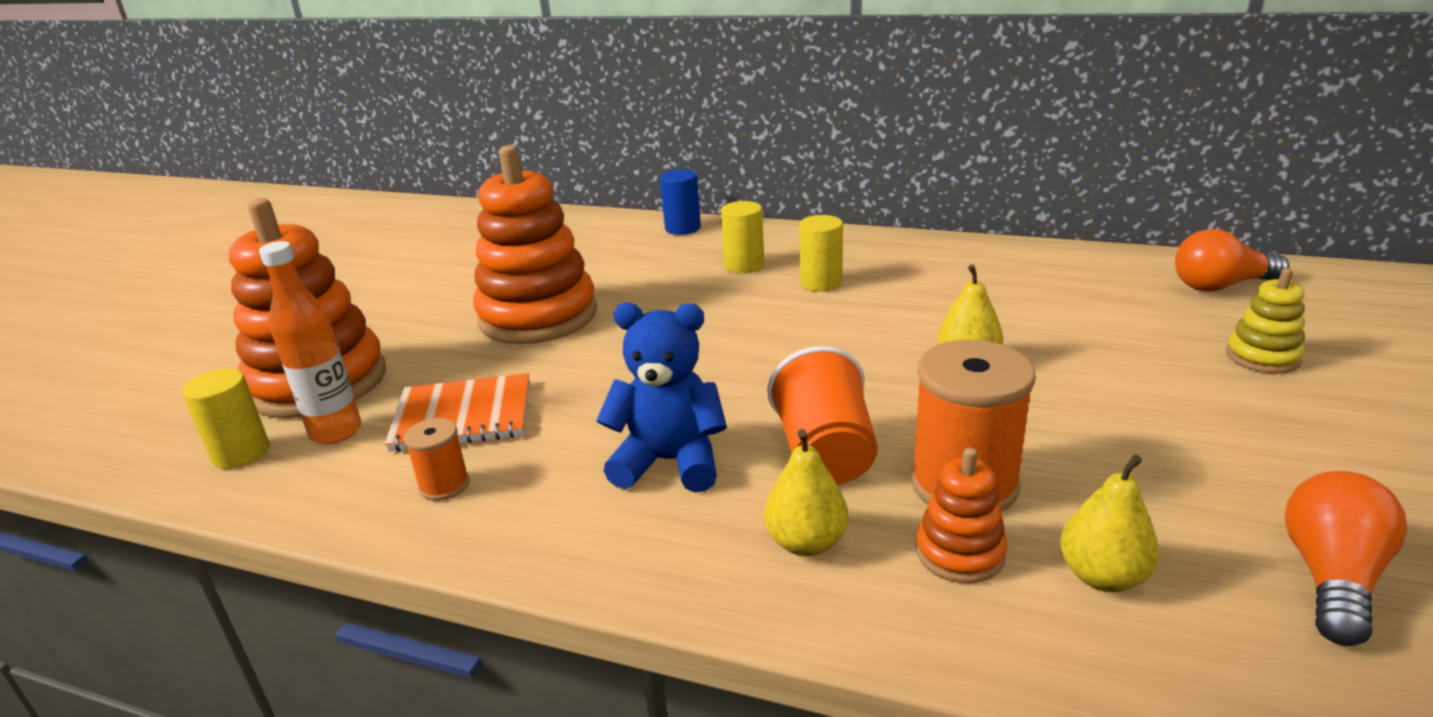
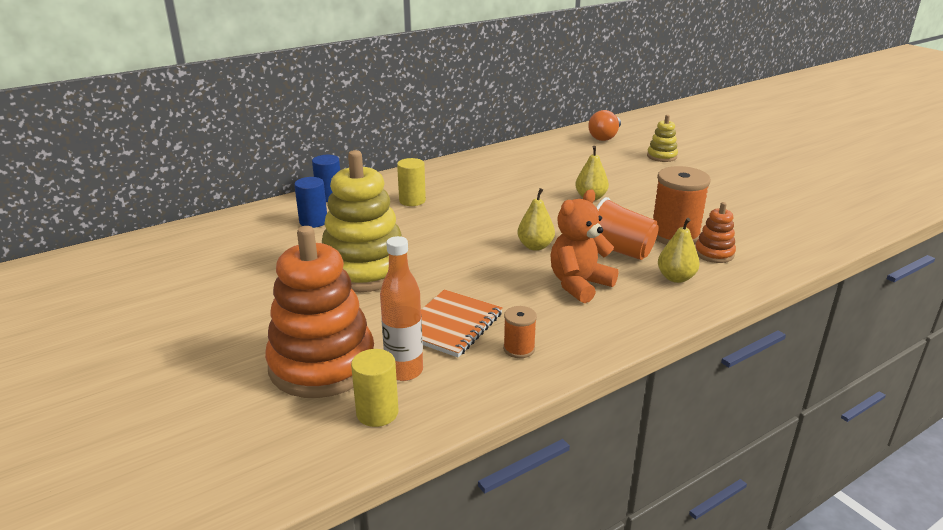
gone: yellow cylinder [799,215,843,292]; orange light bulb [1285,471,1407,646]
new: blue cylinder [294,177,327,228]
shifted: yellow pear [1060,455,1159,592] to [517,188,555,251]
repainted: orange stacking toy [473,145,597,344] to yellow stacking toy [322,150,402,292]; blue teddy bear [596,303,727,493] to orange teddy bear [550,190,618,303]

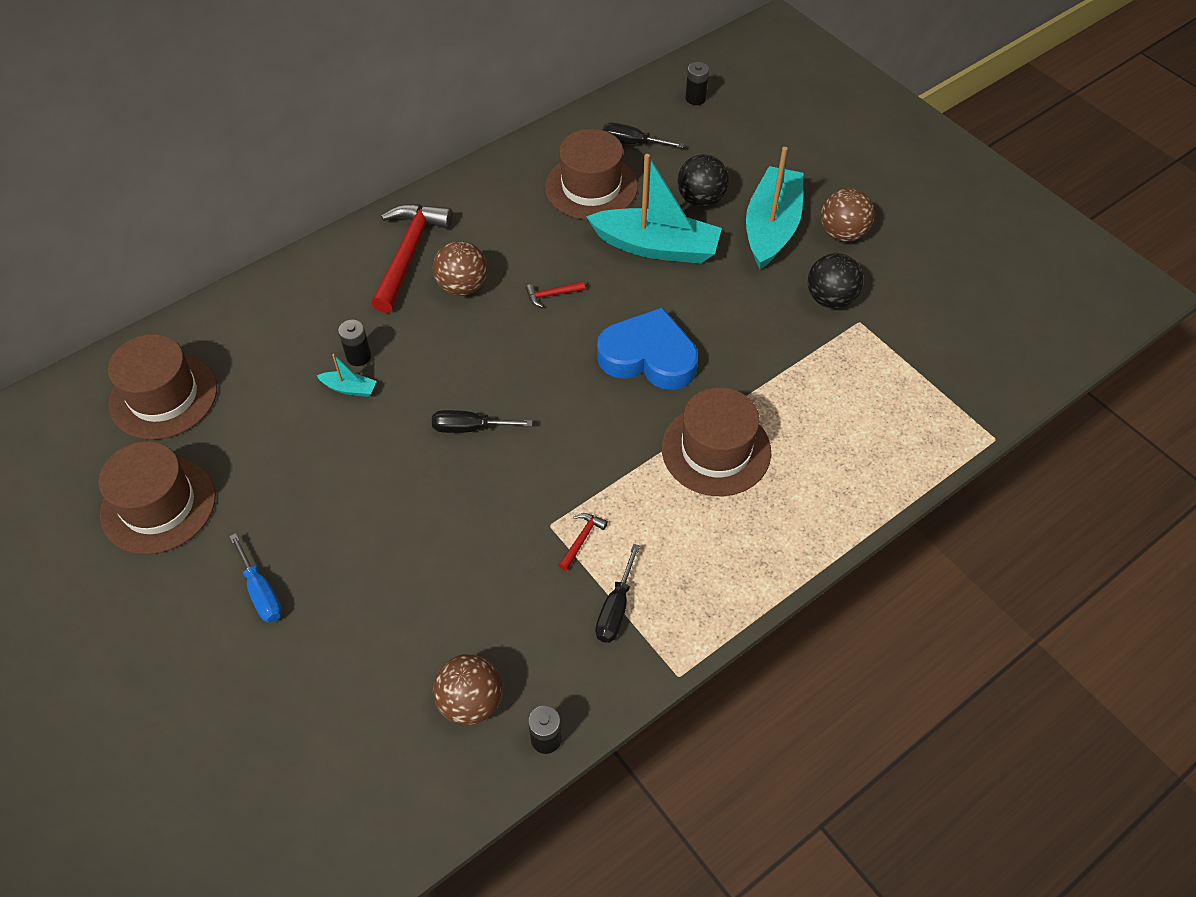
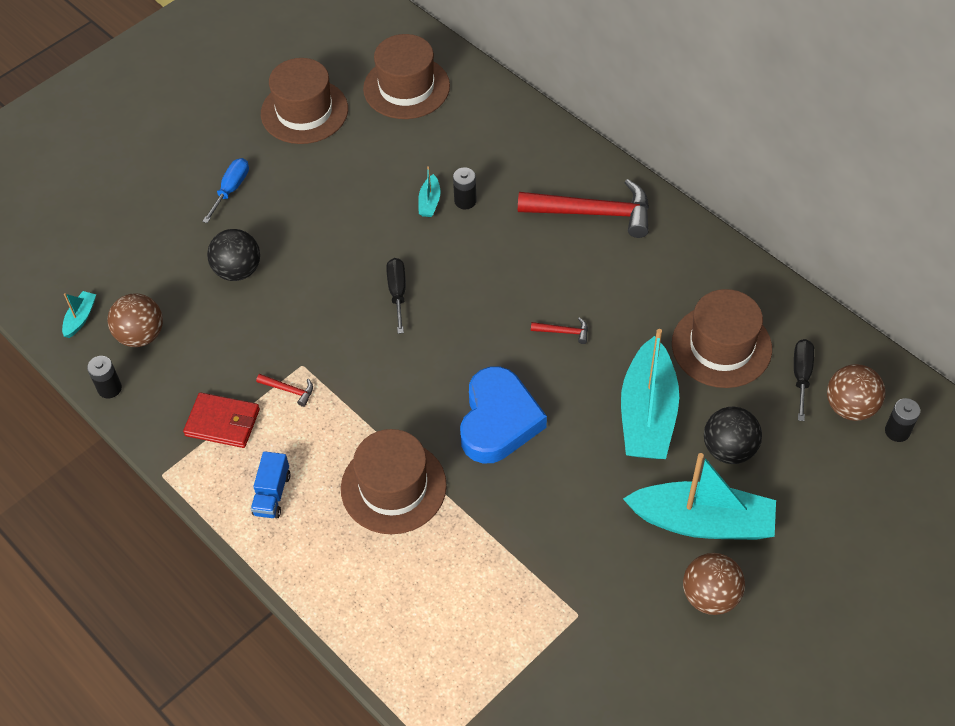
new: turquoise boat [62,291,96,338]; blue truck [251,451,290,518]
shifted: brown ball [432,241,487,296] to [827,364,885,421]; black ball [808,253,864,309] to [207,229,260,281]
swapped: black screwdriver [595,544,640,643] to red wallet [183,392,260,448]
rotated: blue screwdriver [229,533,282,623] = [202,158,249,223] 150 degrees clockwise; red hammer [526,281,585,308] = [531,317,588,344] 120 degrees clockwise

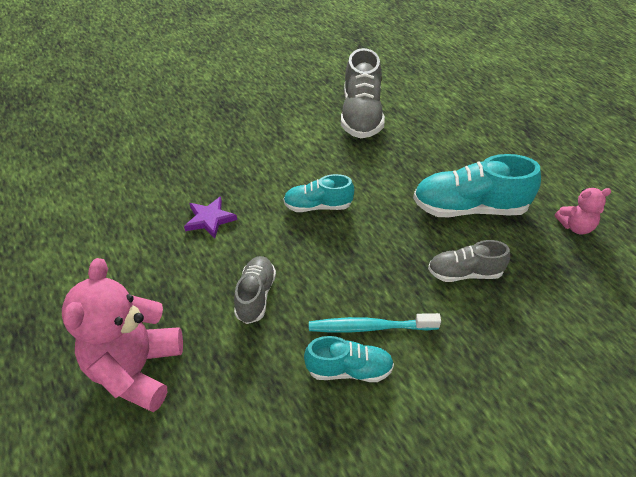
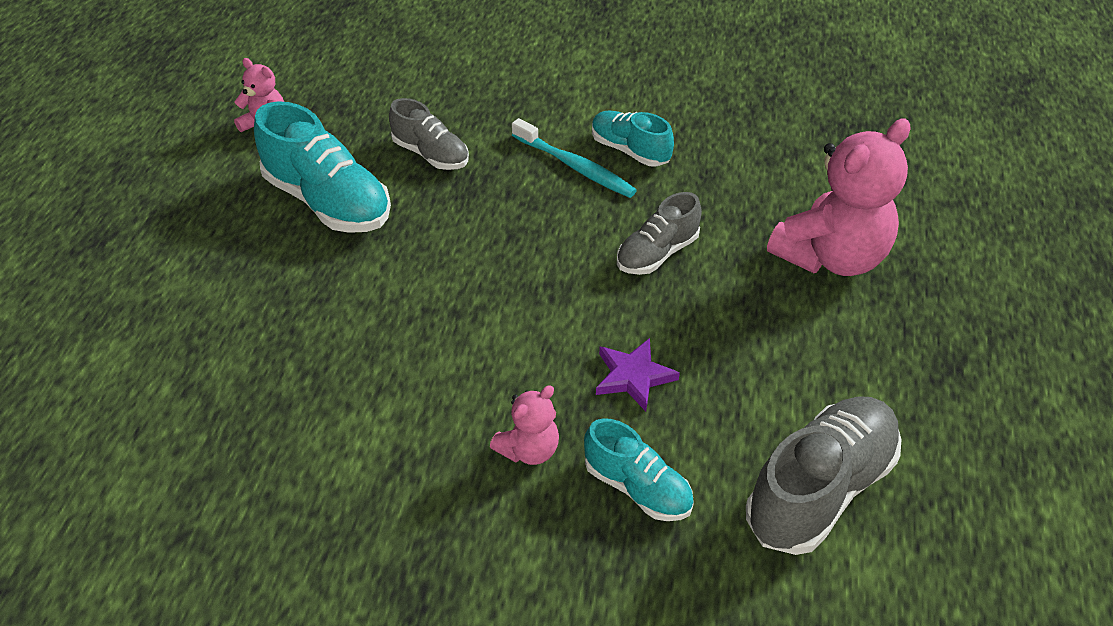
new: pink teddy bear [490,385,559,465]
shifted: turquoise shoe [283,174,354,212] to [584,418,694,521]; grey shoe [341,48,385,138] to [746,396,902,555]

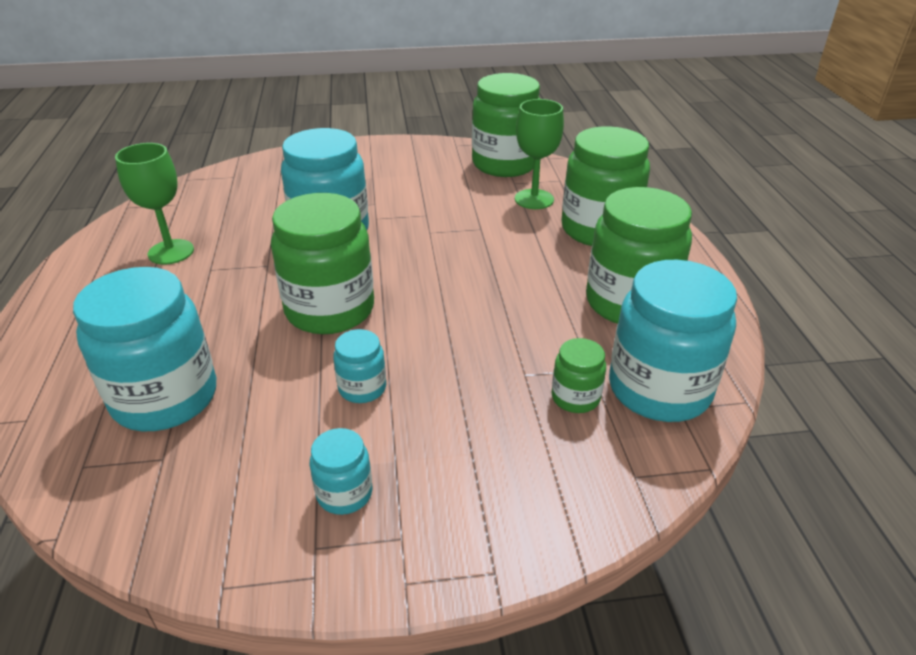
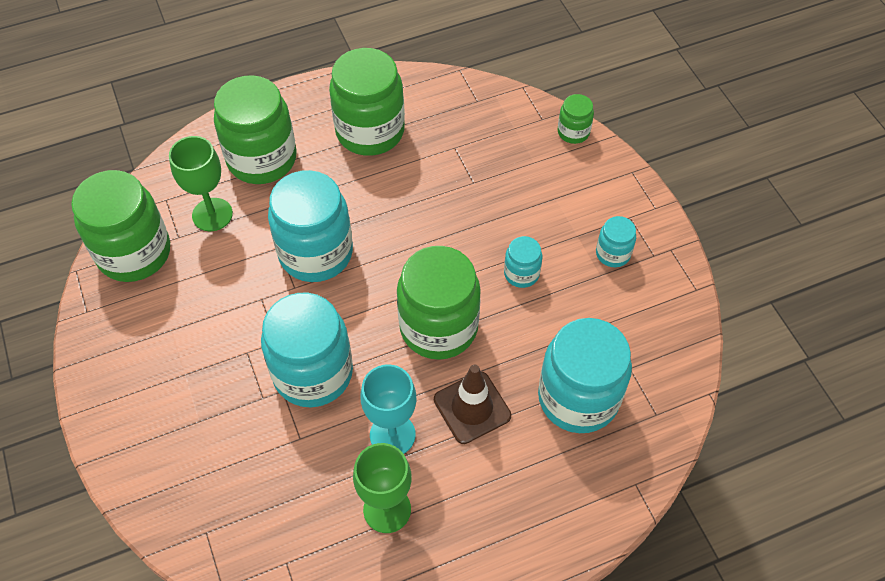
new: turquoise goblet [361,364,416,454]; brown traffic cone [434,364,511,444]
shifted: green jar [552,338,606,413] to [558,94,594,144]; turquoise jar [609,260,737,422] to [268,170,353,282]

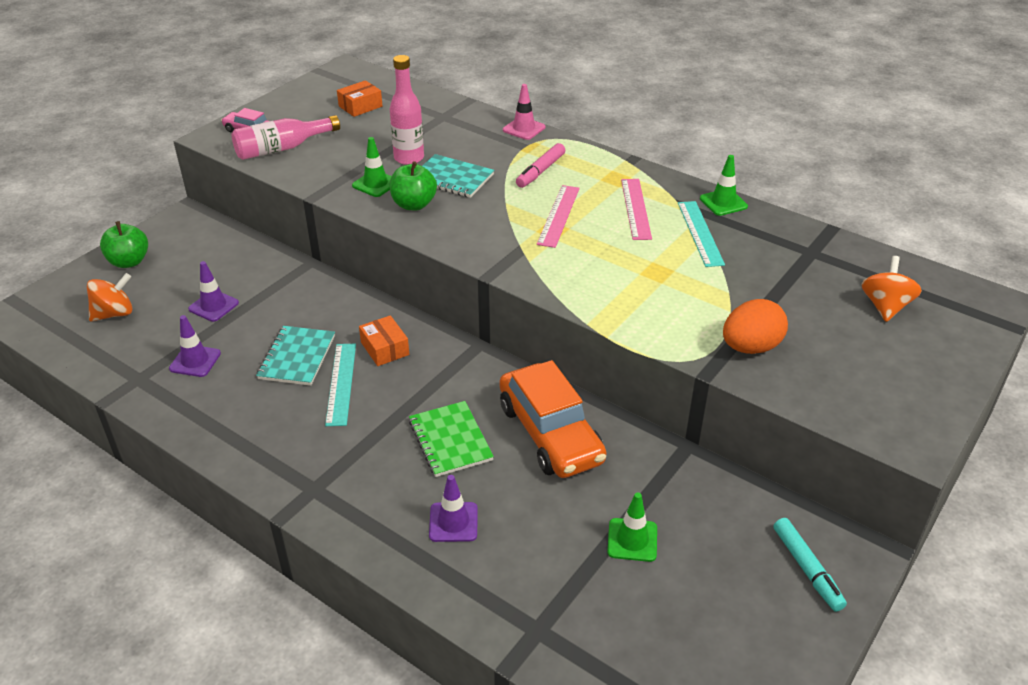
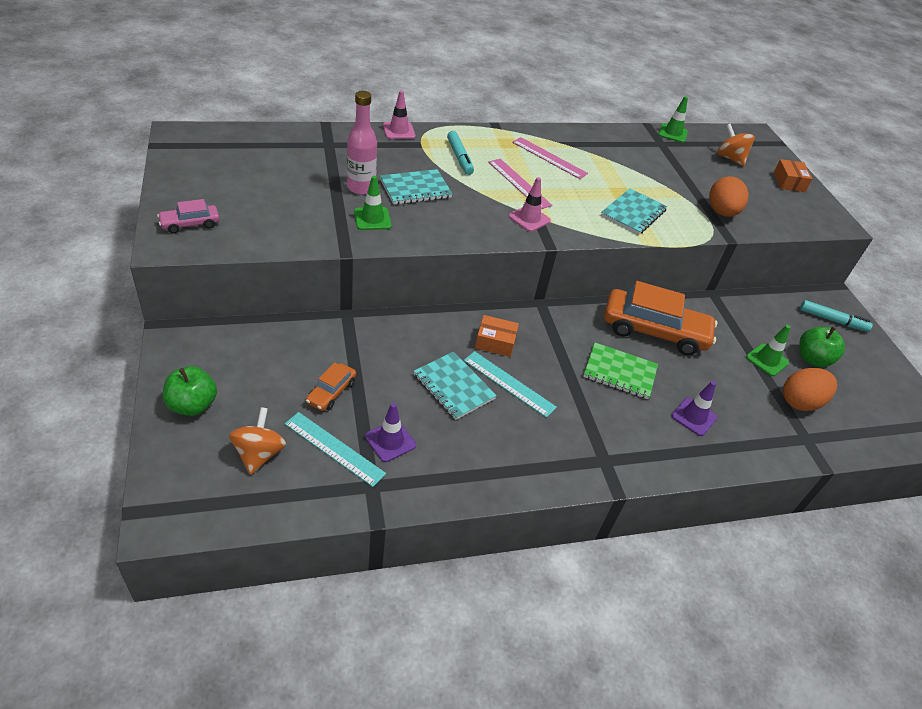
gone: pink bottle [232,115,340,160]
new: pink traffic cone [509,177,551,232]; turquoise notebook [601,188,667,235]; orange egg [783,368,837,411]
shifted: orange box [337,80,382,117] to [774,159,813,192]; green apple [389,161,437,210] to [799,326,845,367]; turquoise ruler [678,201,725,267] to [285,412,386,487]; green traffic cone [700,155,748,216] to [658,97,688,143]
swapped: purple traffic cone [188,261,239,322] to orange car [306,362,356,411]
repainted: pink marker [516,143,565,188] to turquoise marker [447,131,474,175]

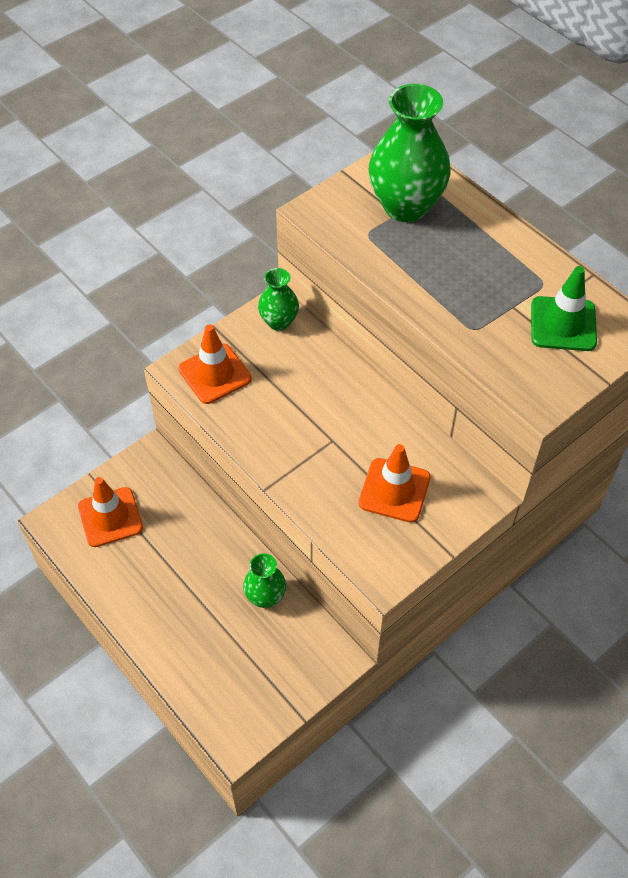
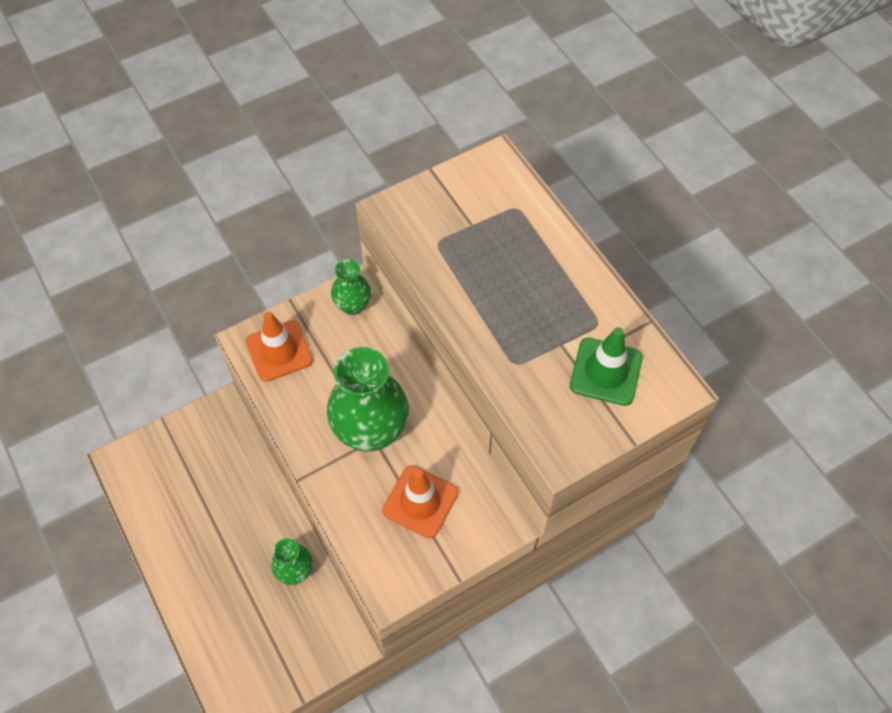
gone: orange traffic cone [78,477,143,547]
shifted: green vase [369,84,451,222] to [327,347,409,452]

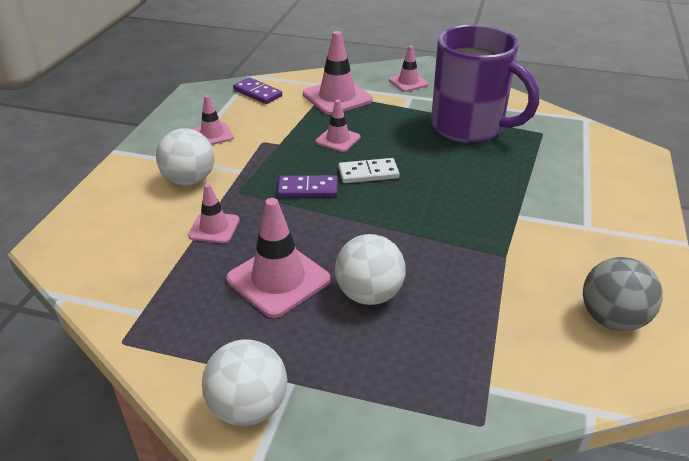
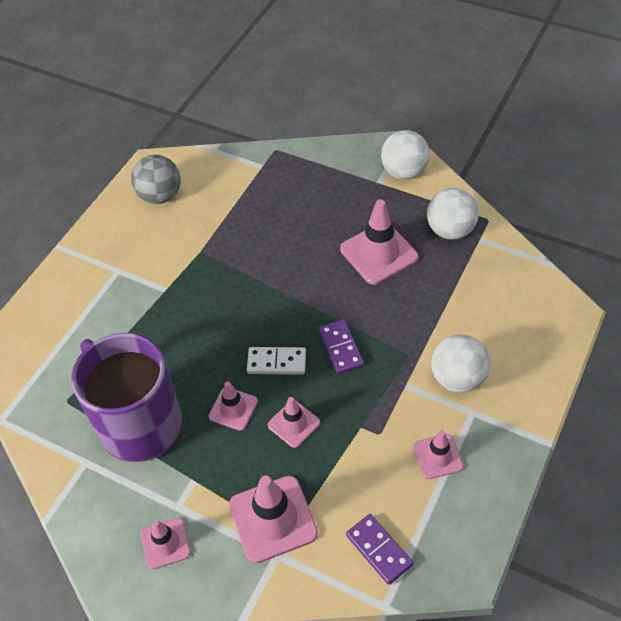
shifted: pink traffic cone [188,184,240,243] to [209,382,258,431]; white ball [335,234,405,305] to [427,188,479,240]
rotated: purple domino [277,175,337,198] = [318,319,364,374] 60 degrees clockwise

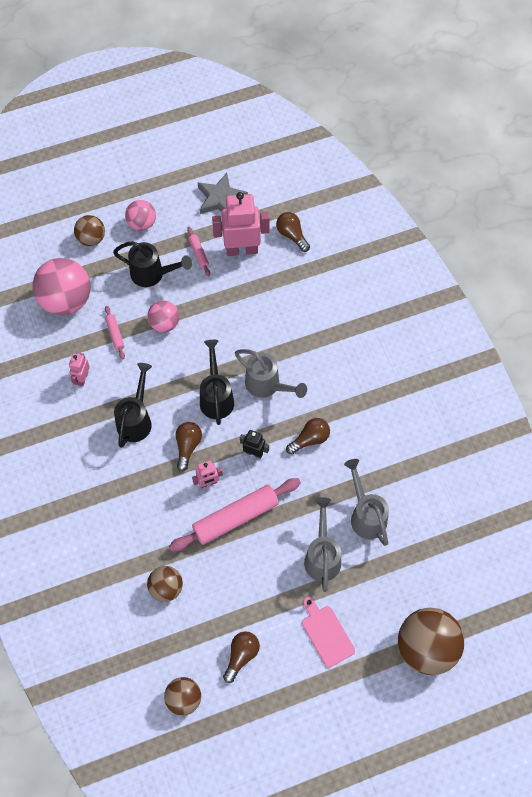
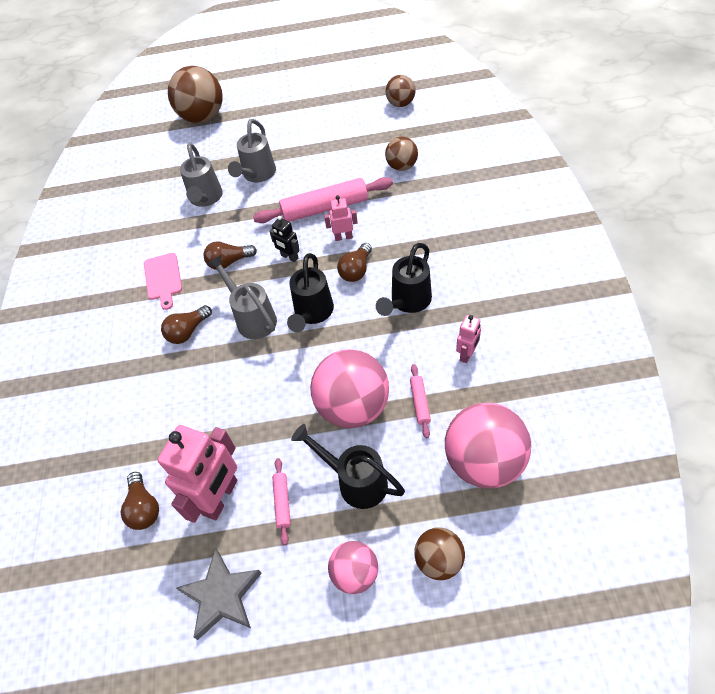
shifted: brown light bulb [223,631,260,683] to [161,305,212,344]; pink cutting board [302,597,355,668] to [144,253,182,310]
rotated: pink robot [212,192,269,256] = [158,425,237,523] 75 degrees counterclockwise
scaled: pink ball [147,301,179,332] = [310,349,389,428] x1.79

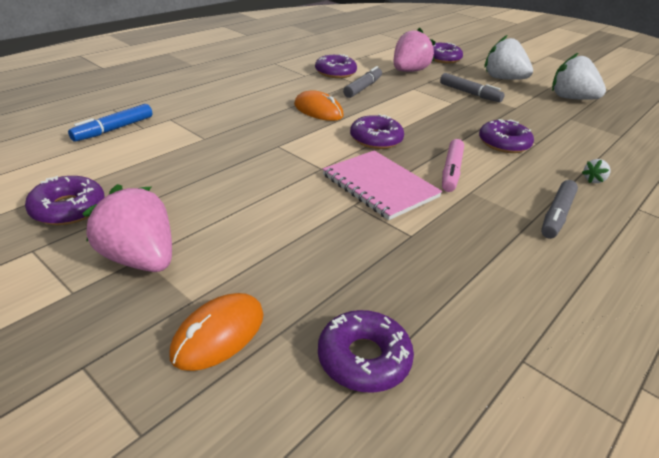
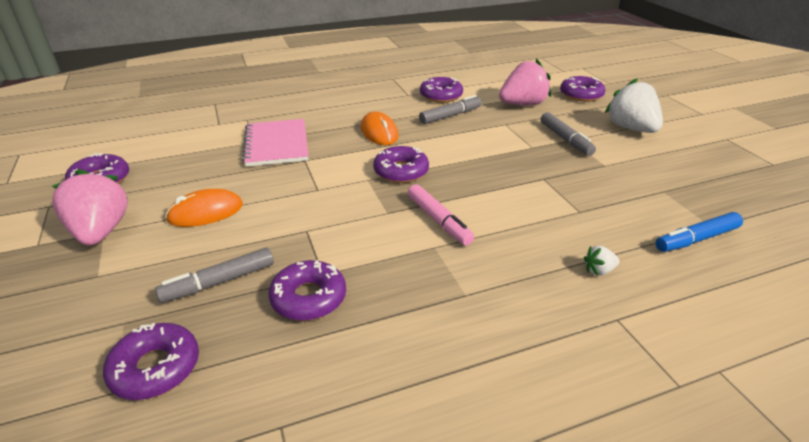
gone: white strawberry [552,53,606,100]
shifted: blue marker [68,104,152,142] to [656,212,743,252]; orange mouse [169,293,264,371] to [165,189,243,227]; pink notebook [323,150,442,220] to [242,119,309,167]; purple donut [479,119,534,153] to [268,260,346,321]; grey marker [541,180,578,239] to [155,248,274,303]
rotated: pink marker [442,139,464,192] = [408,184,474,246] 75 degrees counterclockwise

